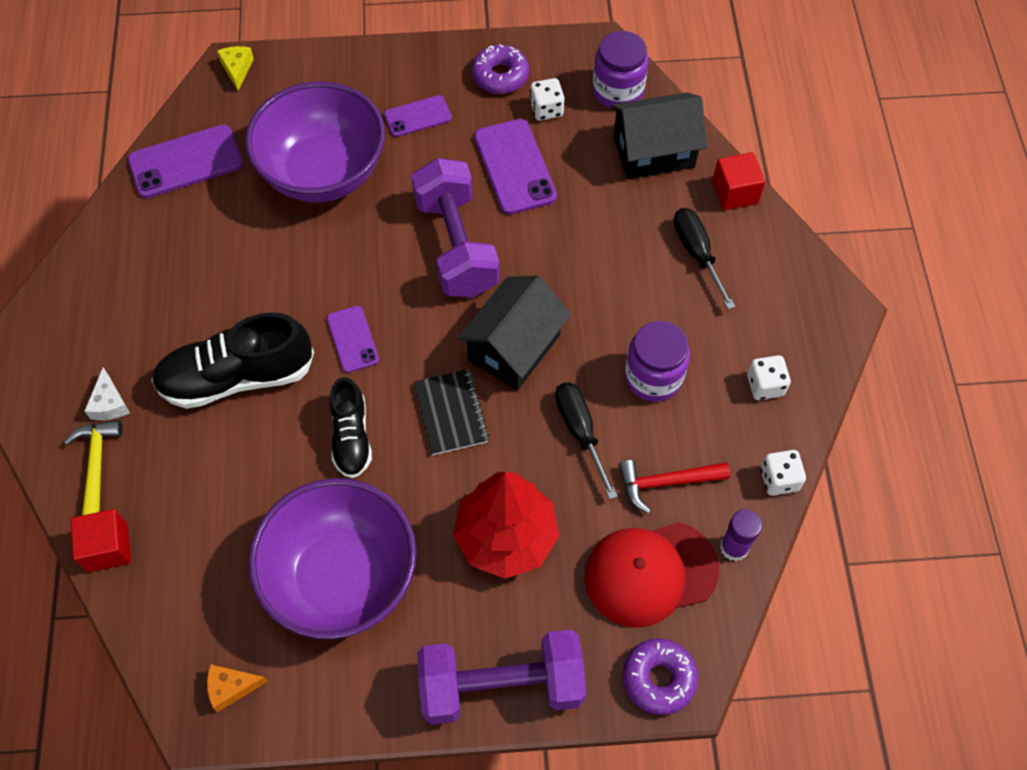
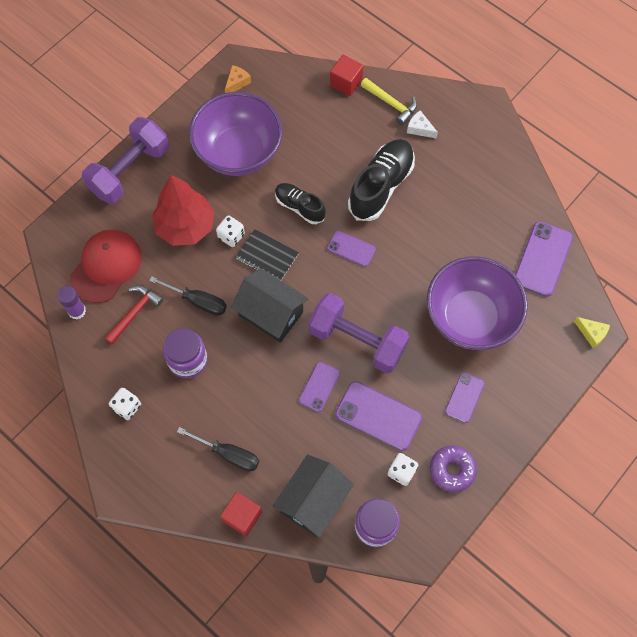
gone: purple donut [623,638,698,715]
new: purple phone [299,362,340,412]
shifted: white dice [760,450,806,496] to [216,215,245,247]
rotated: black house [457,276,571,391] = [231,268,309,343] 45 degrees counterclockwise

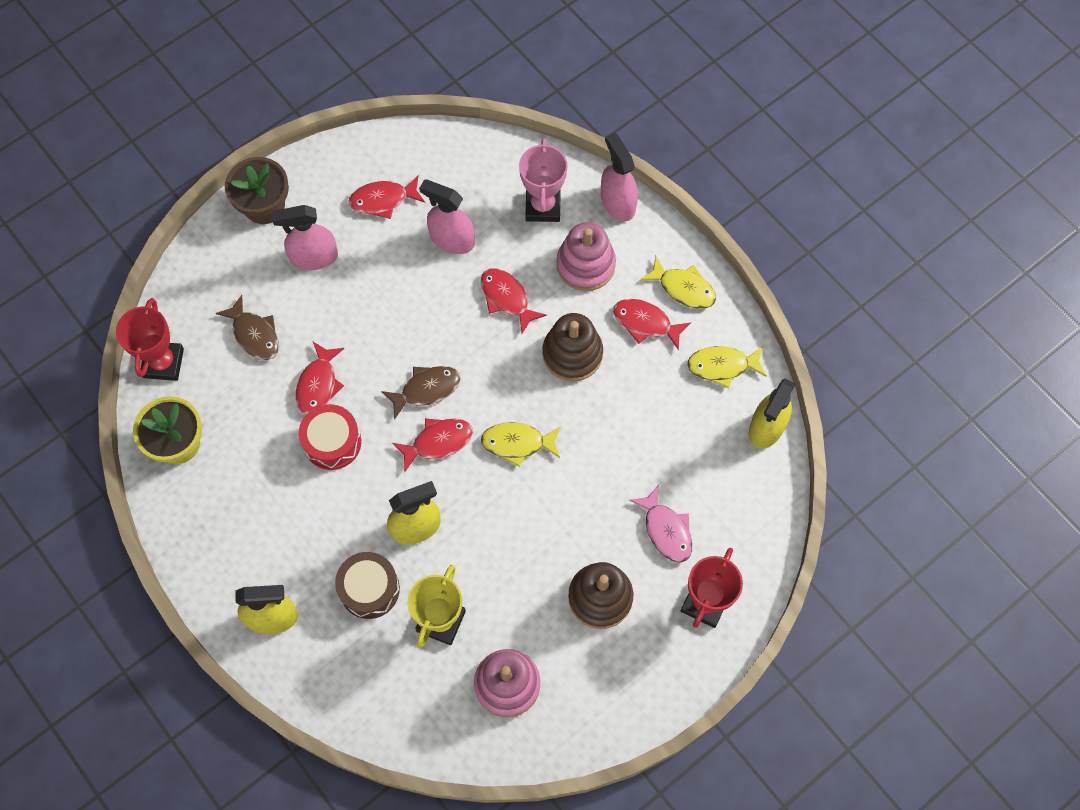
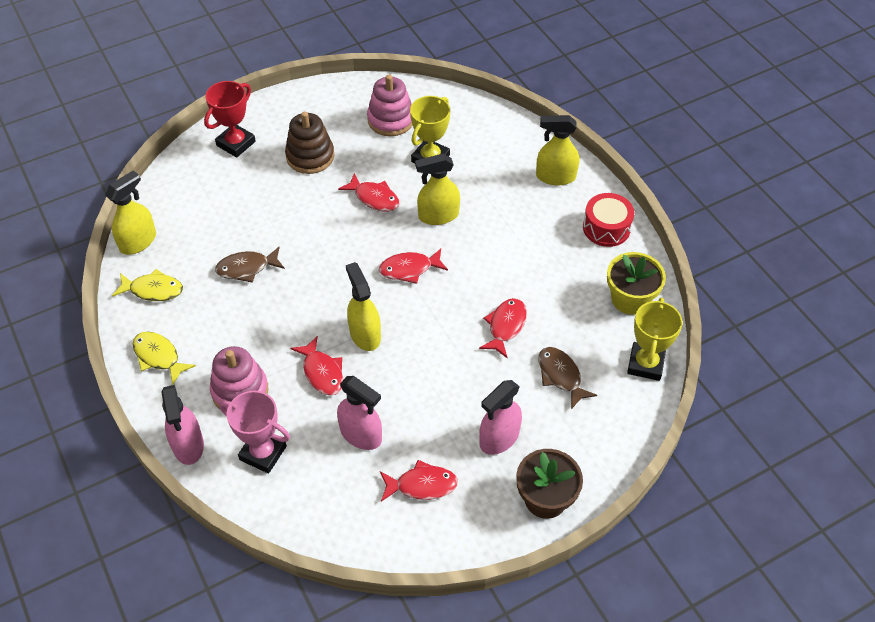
gone: brown drum [335,552,400,619]; yellow fish [481,422,561,467]; brown stacking toy [542,313,603,382]; pink fish [629,485,692,563]
new: yellow spray bottle [346,262,381,351]
shifted: red drum [299,404,361,470] to [583,193,634,247]; brown fish [381,366,461,420] to [215,247,285,283]; red fish [613,299,691,350] to [338,173,400,212]
repainted: red trophy [116,298,184,381] to yellow trophy [627,298,683,381]
rotated: pink spray bottle [272,205,338,271] = [479,380,522,455] 135 degrees clockwise; pink trophy [519,138,568,222] = [219,391,290,473] 75 degrees counterclockwise

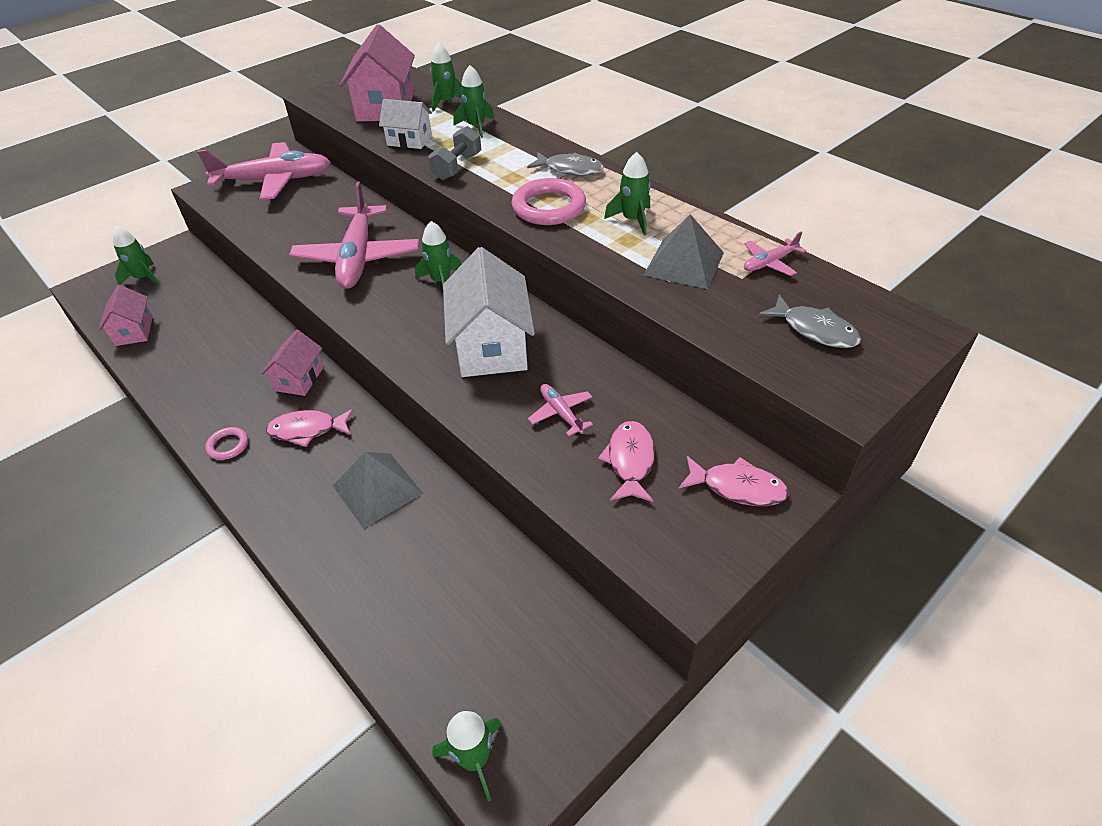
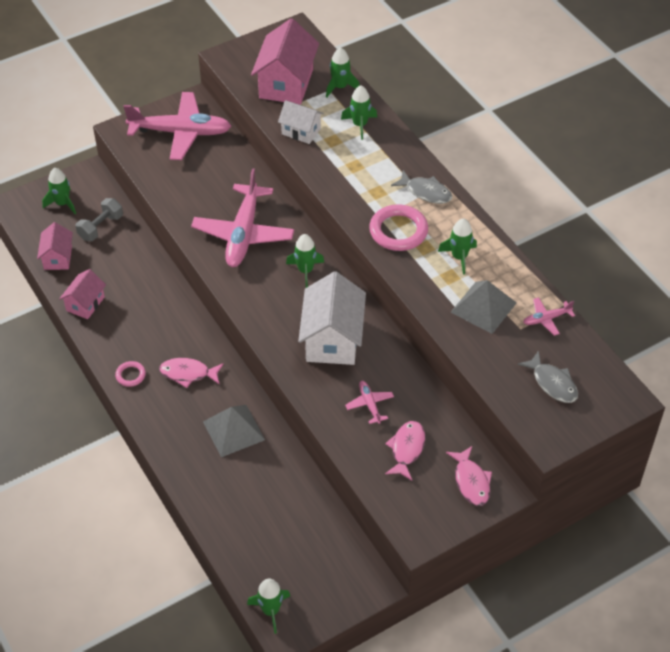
shifted: pink house [261,330,323,396] to [59,269,106,319]; grey dumbbell [428,126,481,180] to [76,198,123,241]
rotated: pink fish [679,456,789,506] = [446,446,492,506] 45 degrees clockwise

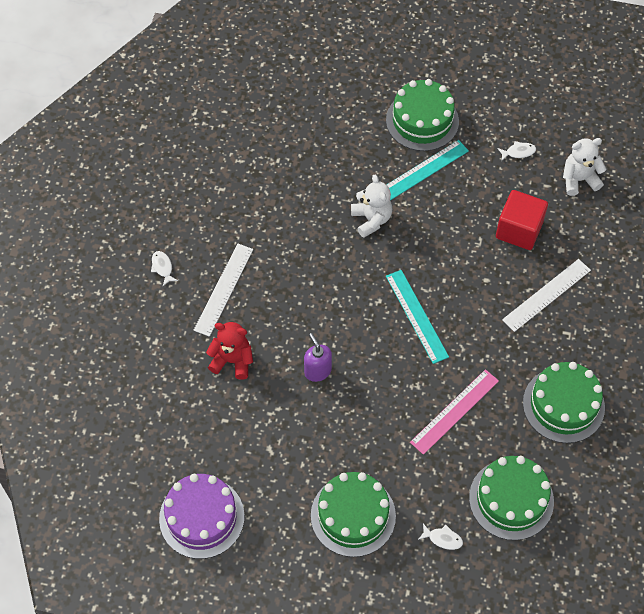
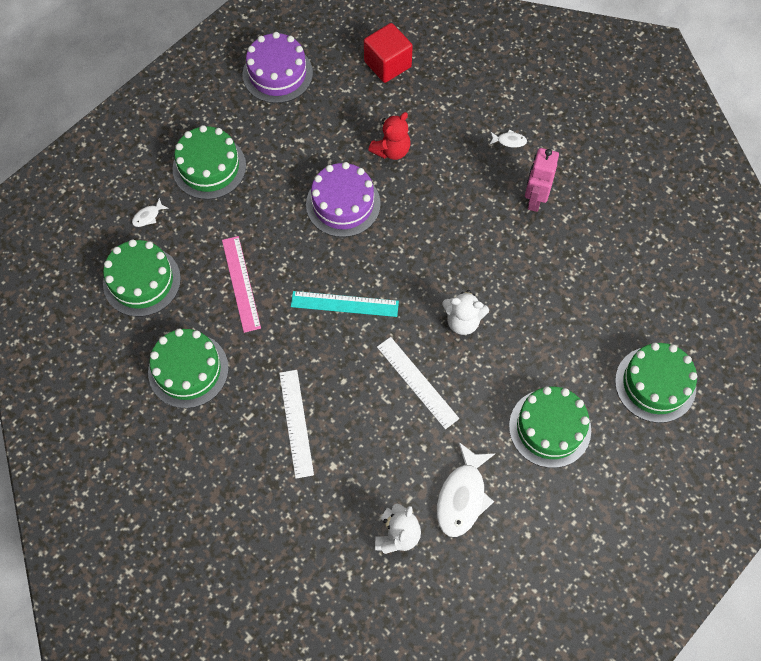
gone: turquoise ruler [387,140,469,200]
new: pink robot [525,148,559,212]; green cake [615,343,697,423]
shifted: white ruler [193,244,253,337] to [377,337,459,429]; red cube [496,190,548,250] to [364,23,413,83]
swapped: purple soap dispenser [304,333,332,382] to purple cake [306,162,381,237]
scaled: white fish [497,141,536,161] = [437,442,496,537] x2.21

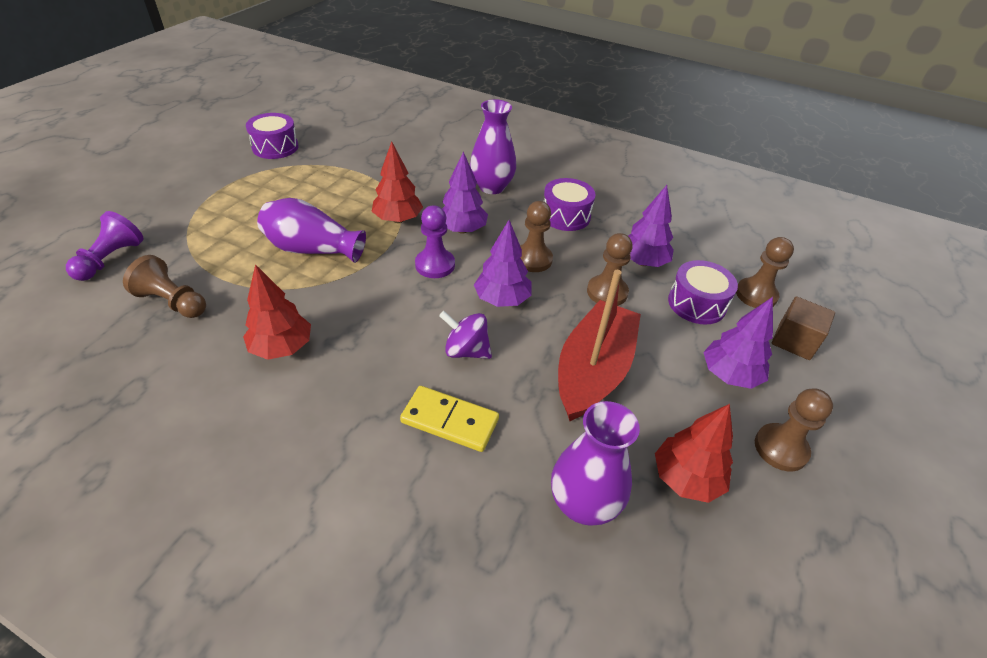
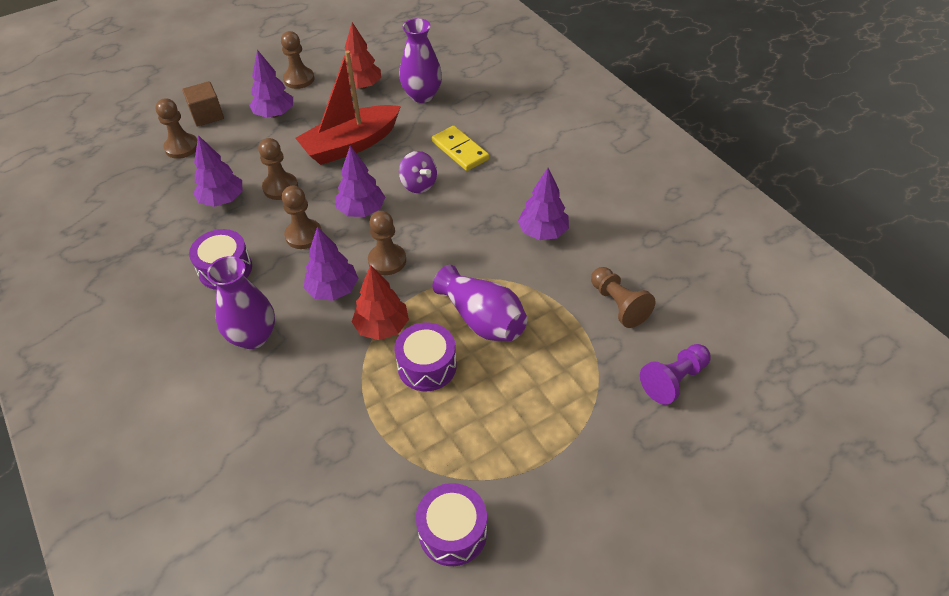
shifted: purple drum [668,260,738,325] to [394,322,457,391]
repainted: red tree [243,264,311,360] to purple tree [518,168,569,240]; purple pawn [415,205,455,278] to brown pawn [368,211,406,275]

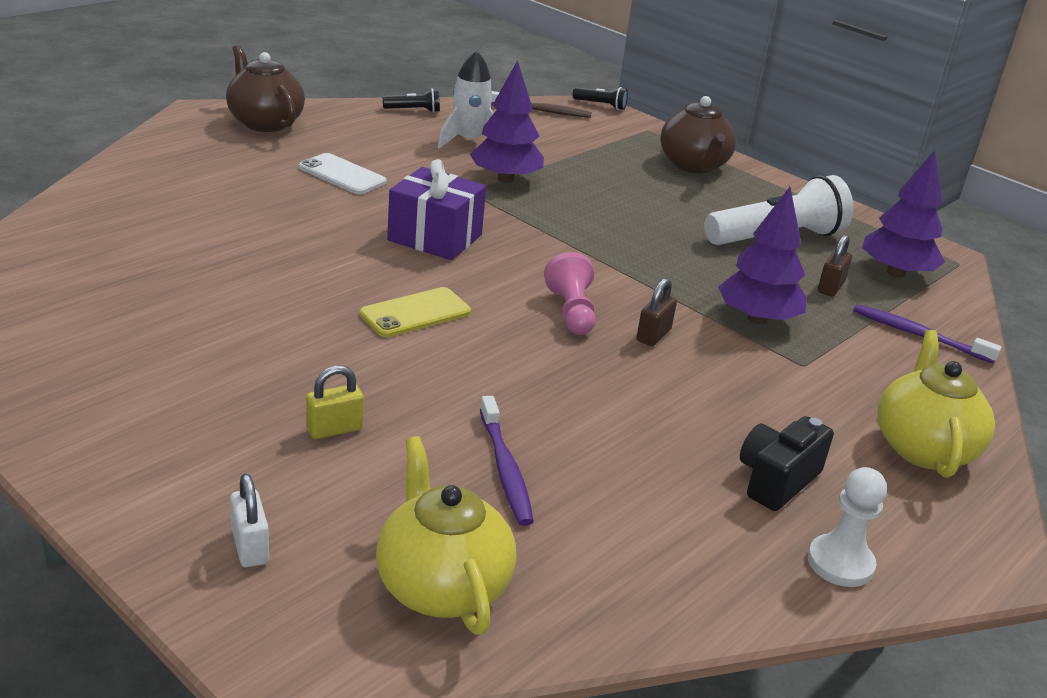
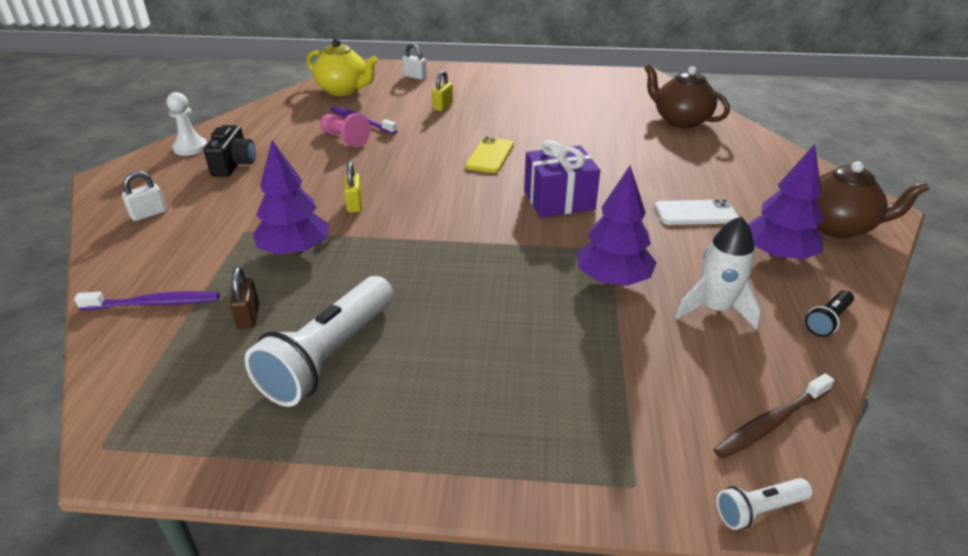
shifted: pink pawn [544,252,596,335] to [320,114,370,147]; brown teapot [660,96,736,174] to [644,64,730,128]; purple tree [862,150,945,278] to [749,144,824,261]
swapped: yellow teapot [878,330,995,478] to white padlock [122,171,167,221]
repainted: black flashlight [573,87,628,110] to white flashlight [716,478,812,530]; brown padlock [637,278,677,346] to yellow padlock [344,162,362,213]

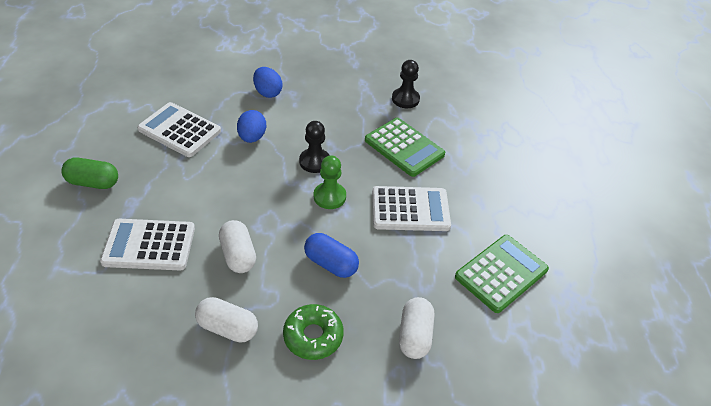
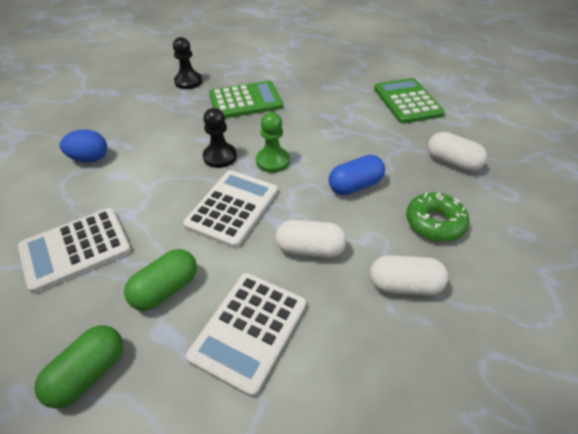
gone: blue egg [237,110,266,143]
new: green capsule [124,249,197,311]
shifted: white calculator [372,186,451,231] to [183,170,278,248]
rotated: white capsule [195,297,258,343] = [370,255,448,295] 45 degrees clockwise

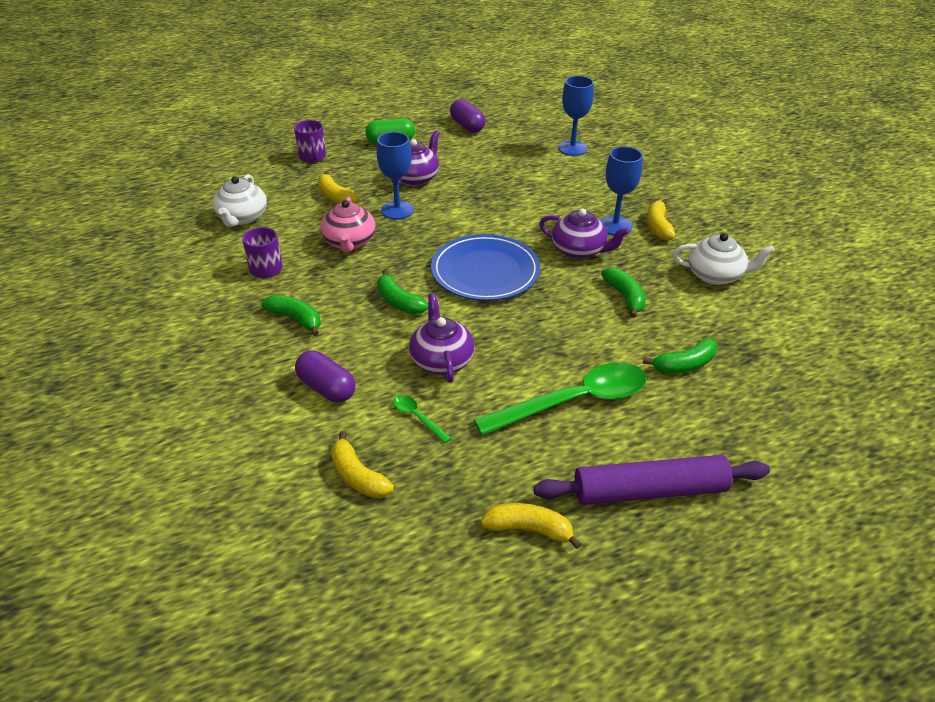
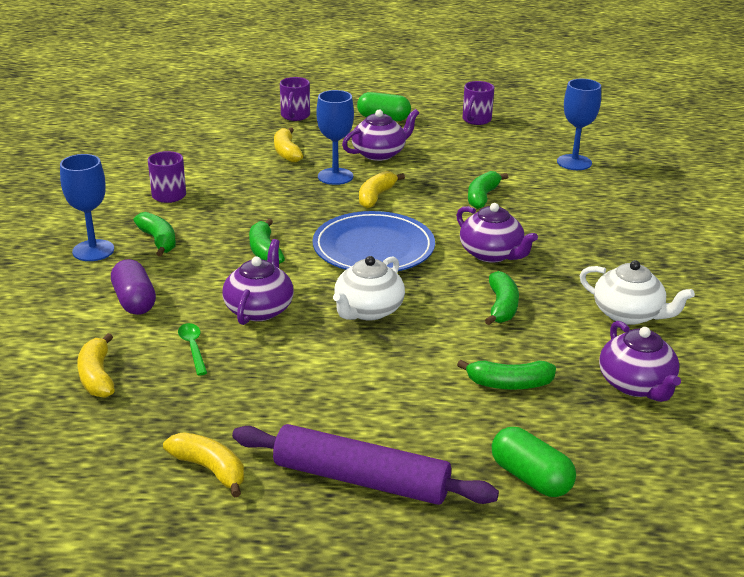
gone: pink teapot [320,197,376,253]; green spoon [474,362,647,435]
new: green banana [468,171,508,209]; green capsule [492,427,576,497]; purple teapot [599,321,681,402]
shifted: white teapot [213,174,267,227] to [333,256,405,321]; blue goblet [600,146,643,235] to [60,154,114,261]; yellow banana [647,199,676,241] to [359,171,405,209]
swapped: purple capsule [450,99,485,133] to purple mug [463,81,494,125]

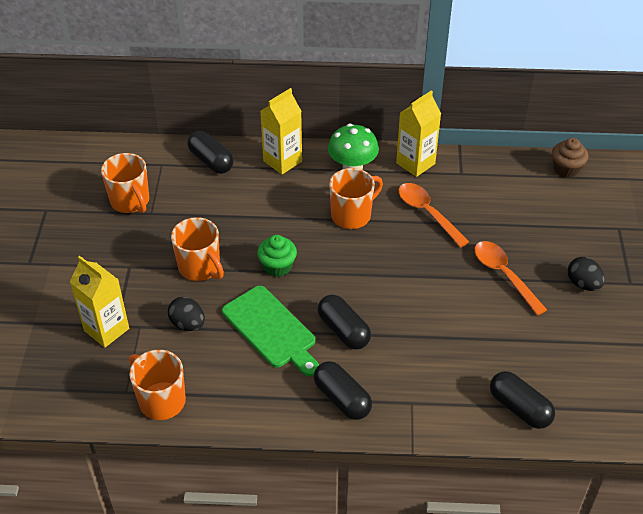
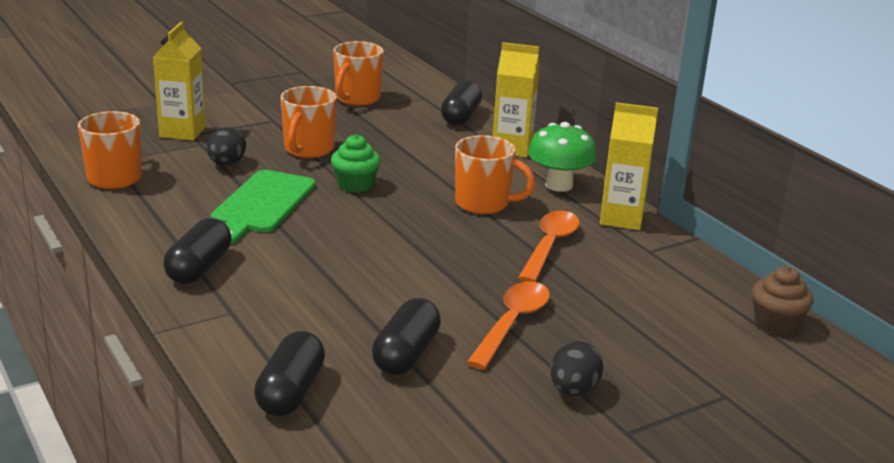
shifted: black capsule [317,295,371,350] to [372,298,441,375]

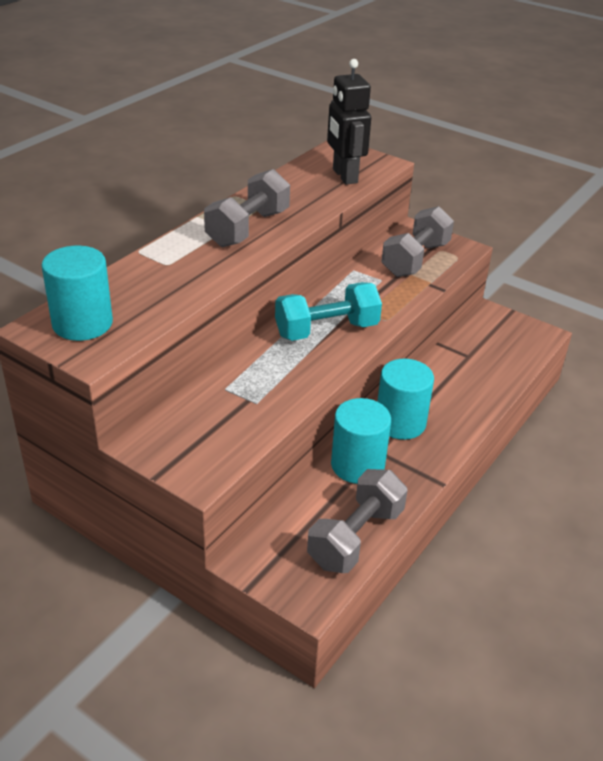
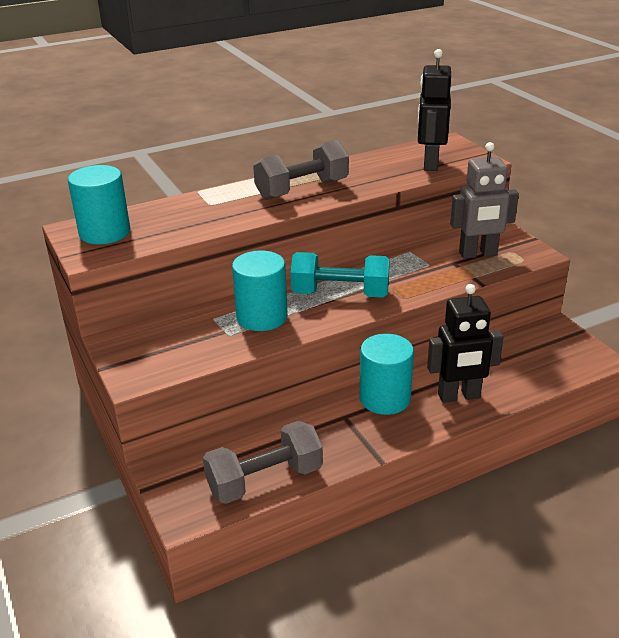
new: black robot [427,284,504,403]
shifted: turquoise cylinder [331,398,391,484] to [232,250,288,331]
swapped: grey dumbbell [381,206,454,277] to grey robot [450,142,519,259]

